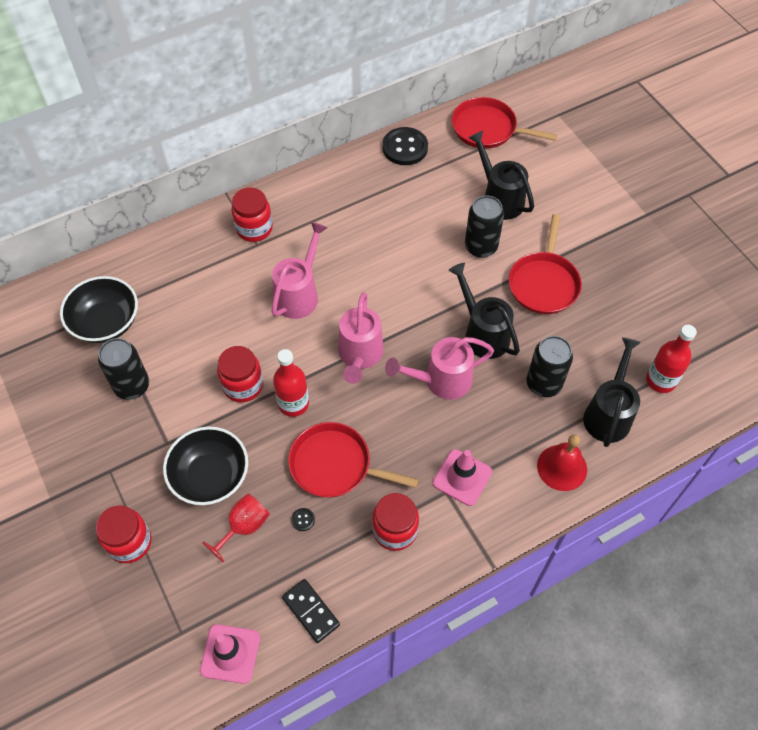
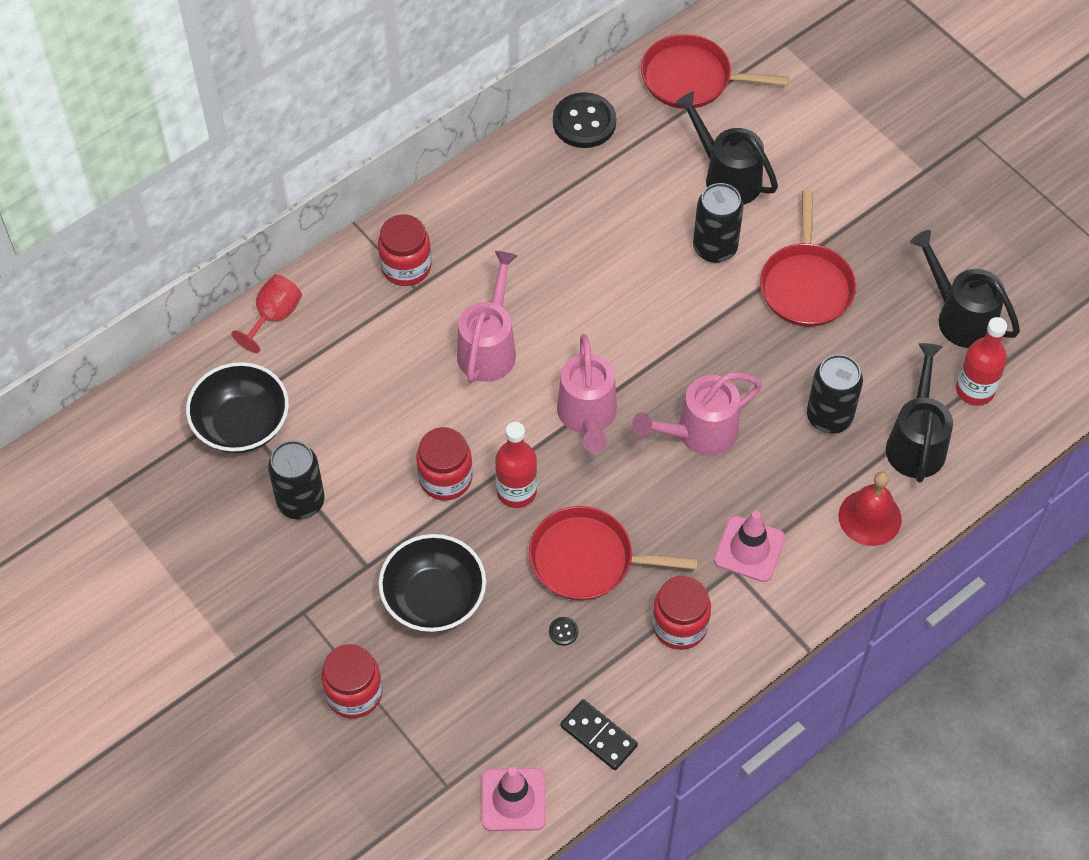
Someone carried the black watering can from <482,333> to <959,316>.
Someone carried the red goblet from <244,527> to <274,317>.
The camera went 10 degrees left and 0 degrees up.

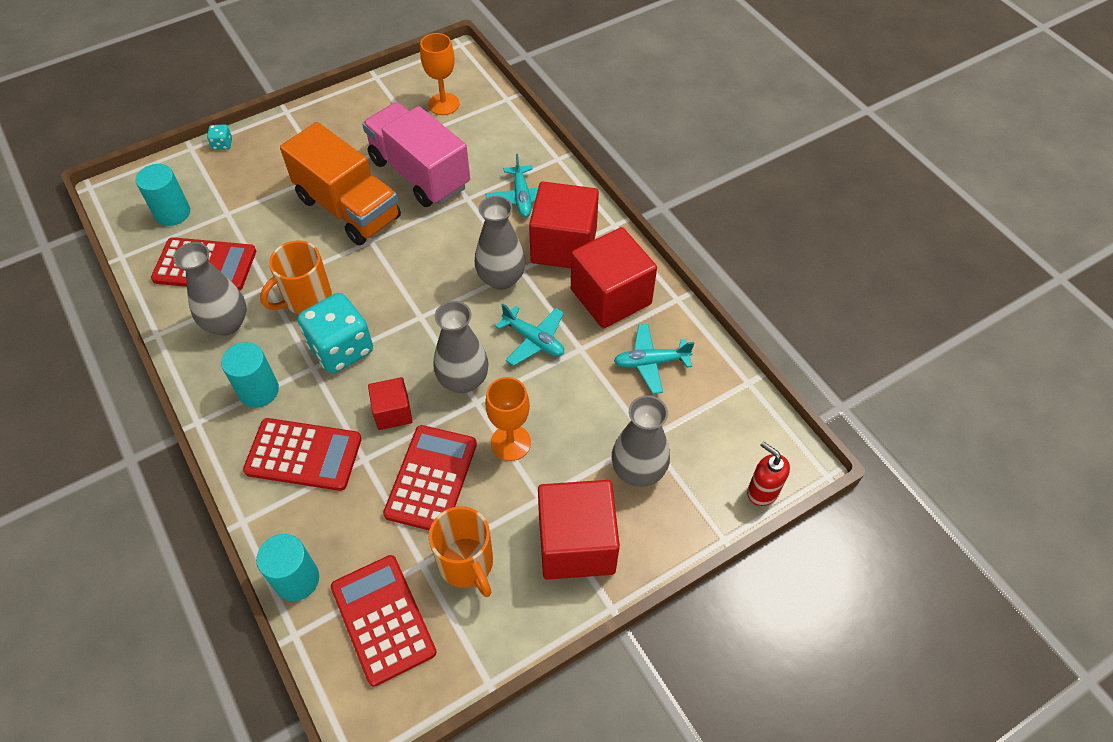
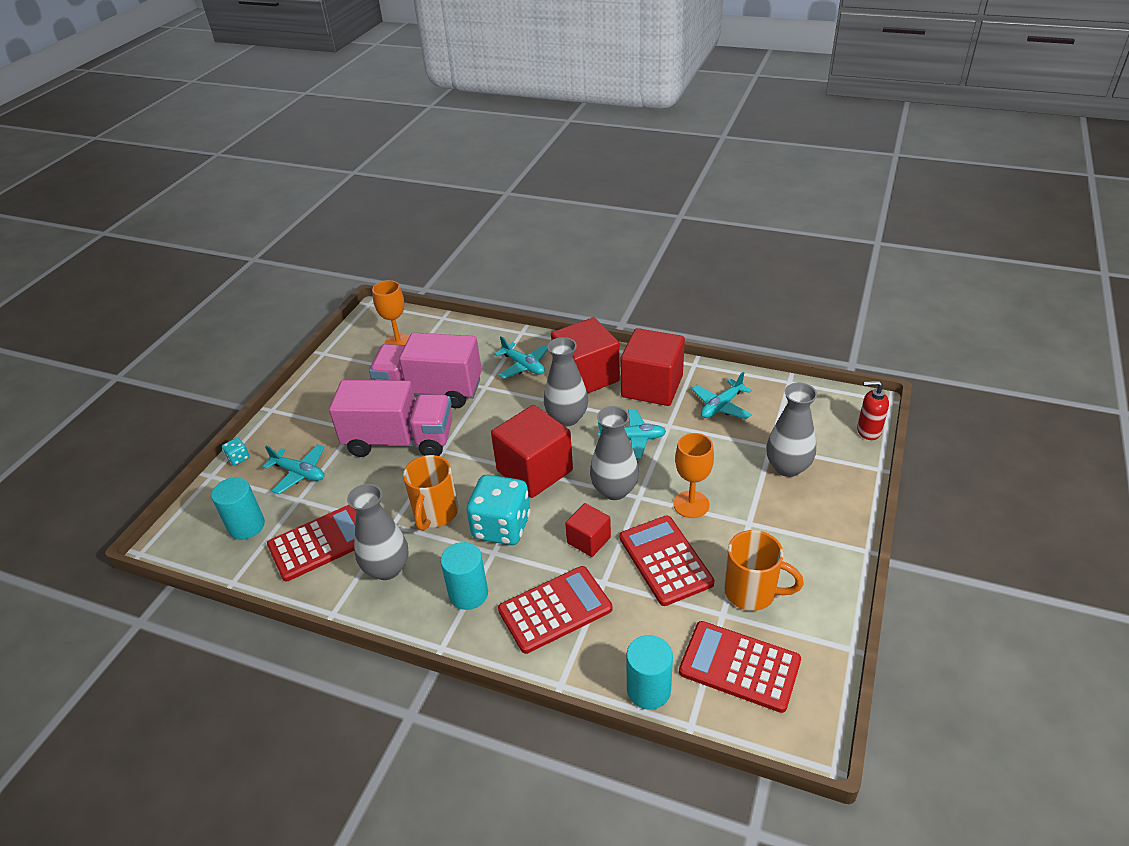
Someone repainted the orange-coloured lorry at <349,208>, which became the rose-pink lorry at <400,440>.
Someone carried the red cube from <576,544> to <534,470>.
Someone put down the teal aeroplane at <299,473>.
The camera went 35 degrees left and 15 degrees down.

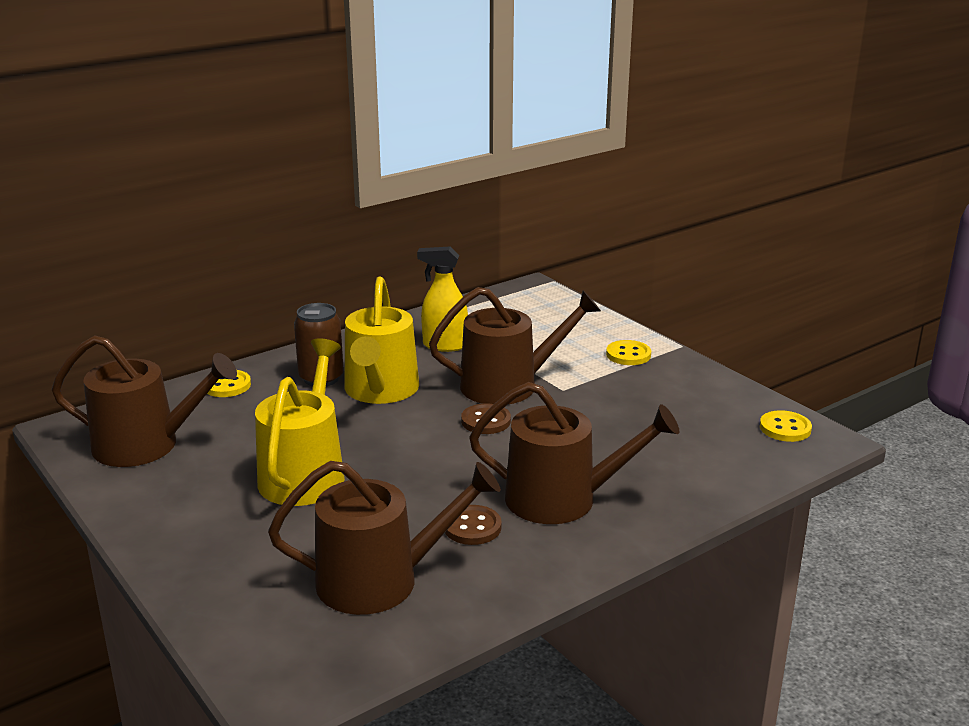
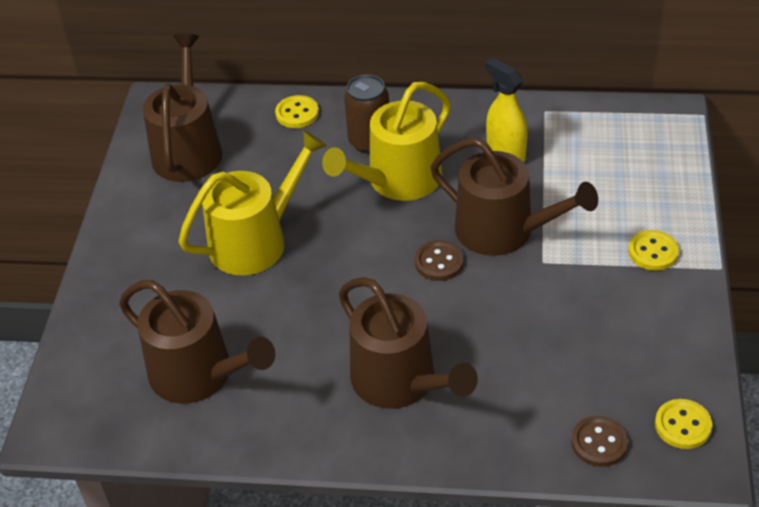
Someone rotated the dark brown watering can at <146,445> by 135 degrees counterclockwise.
Someone carried the dark brown button from <472,527> to <599,443>.
The camera went 45 degrees right and 20 degrees up.

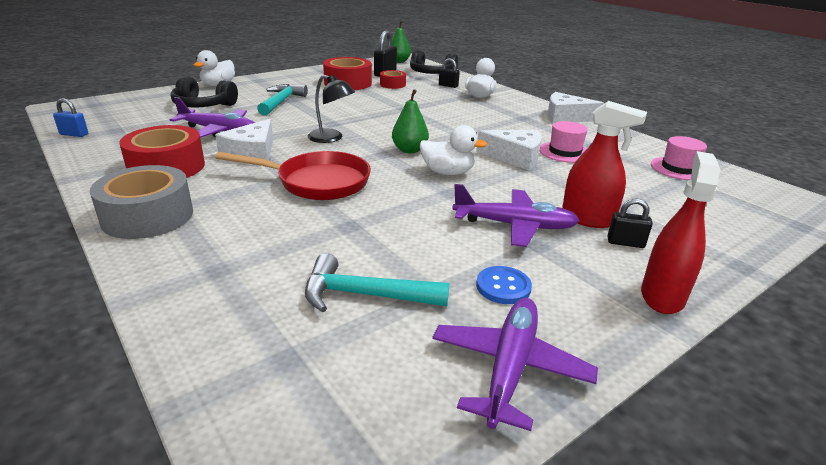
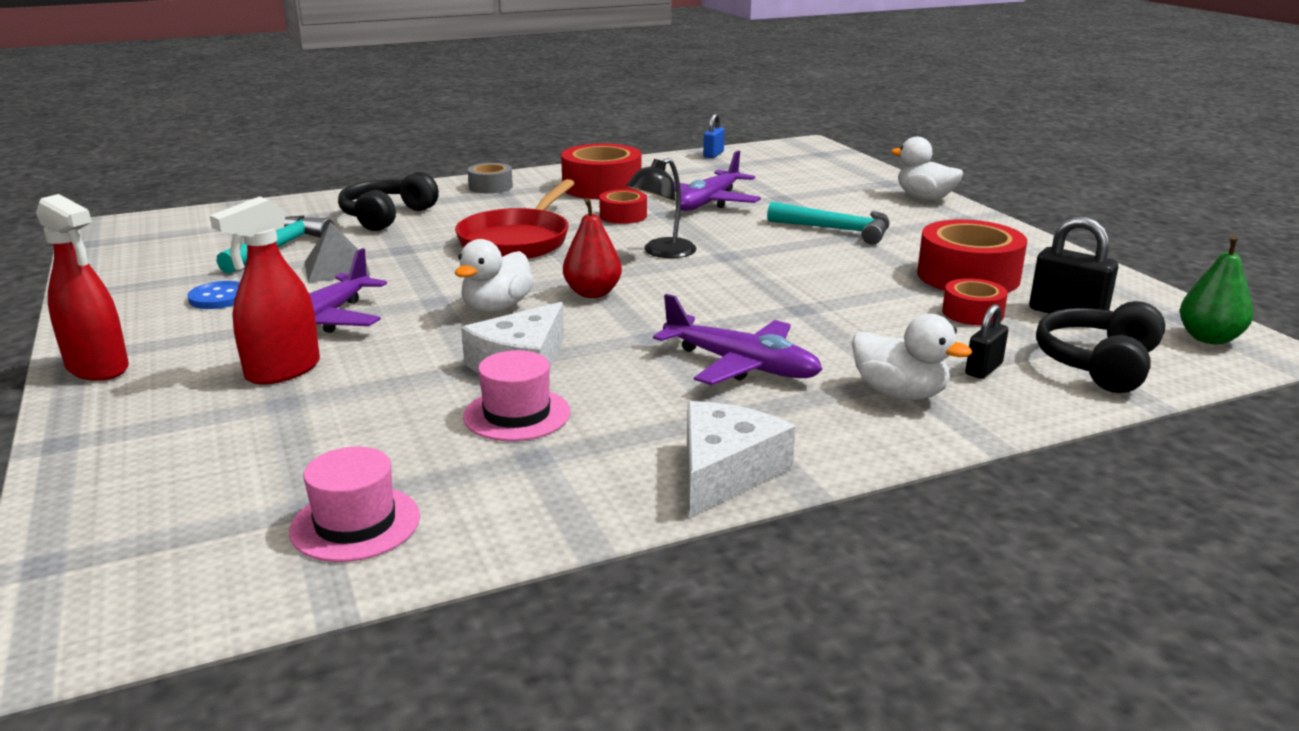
Someone carried the black headphones from <203,105> to <387,216>.
Someone repainted the green toy pear at <409,150>, which became the red toy pear at <592,293>.
Someone swapped the snow-white cheese at <252,153> for the red roll of tape at <623,216>.
Someone scaled the gray roll of tape at <148,216> by 0.55.
Someone took away the black lock at <625,243>.
Someone carried the purple aeroplane from <509,368> to <740,365>.
Someone put down the gray solid pyramid at <337,268>.
The camera went 105 degrees right and 5 degrees down.

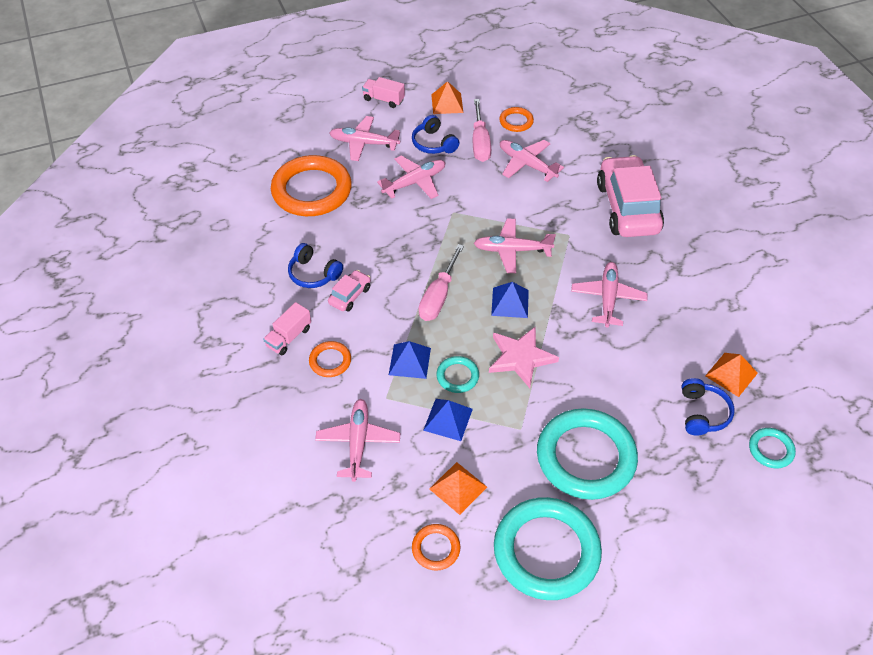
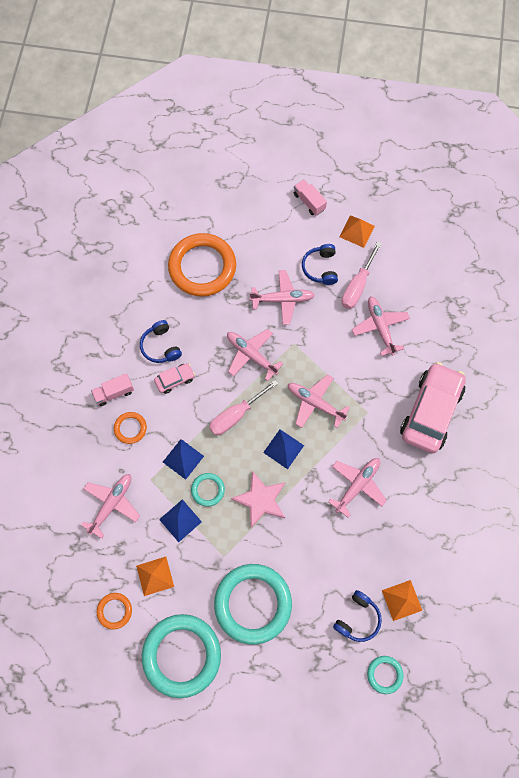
Someone took away the orange-coloured ring at <516,121>.
Someone carried the rose-pink aeroplane from <364,143> to <251,355>.
The camera went 30 degrees right and 20 degrees up.

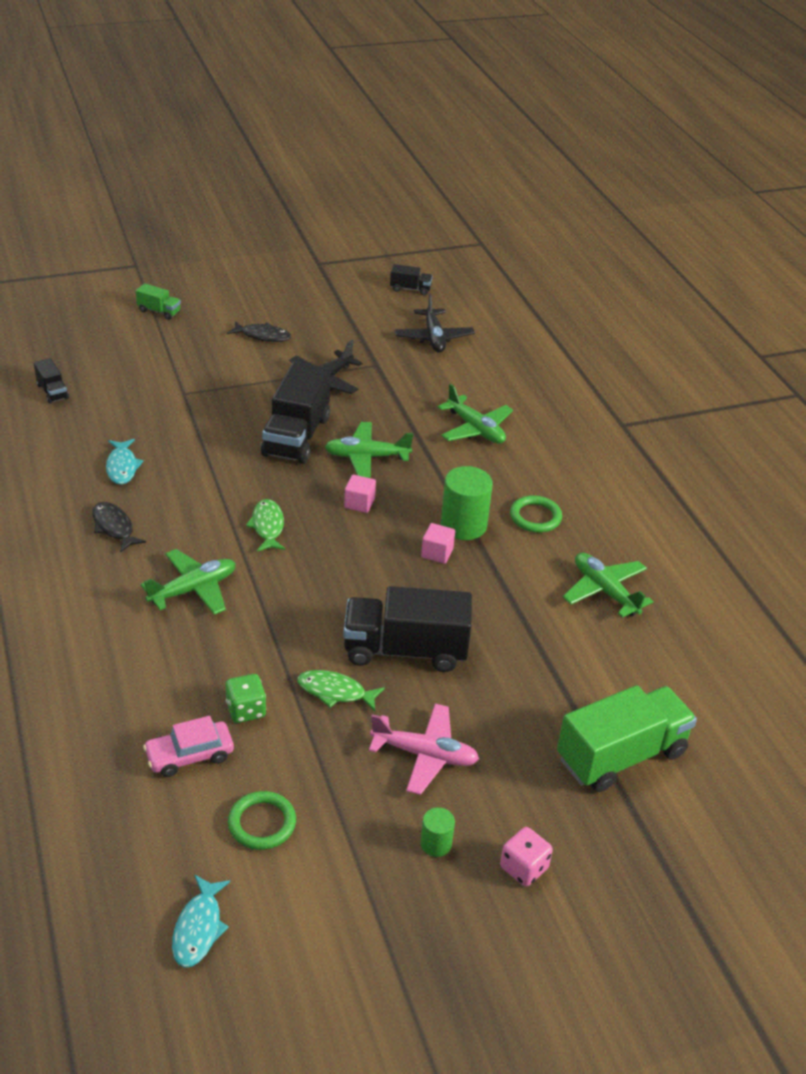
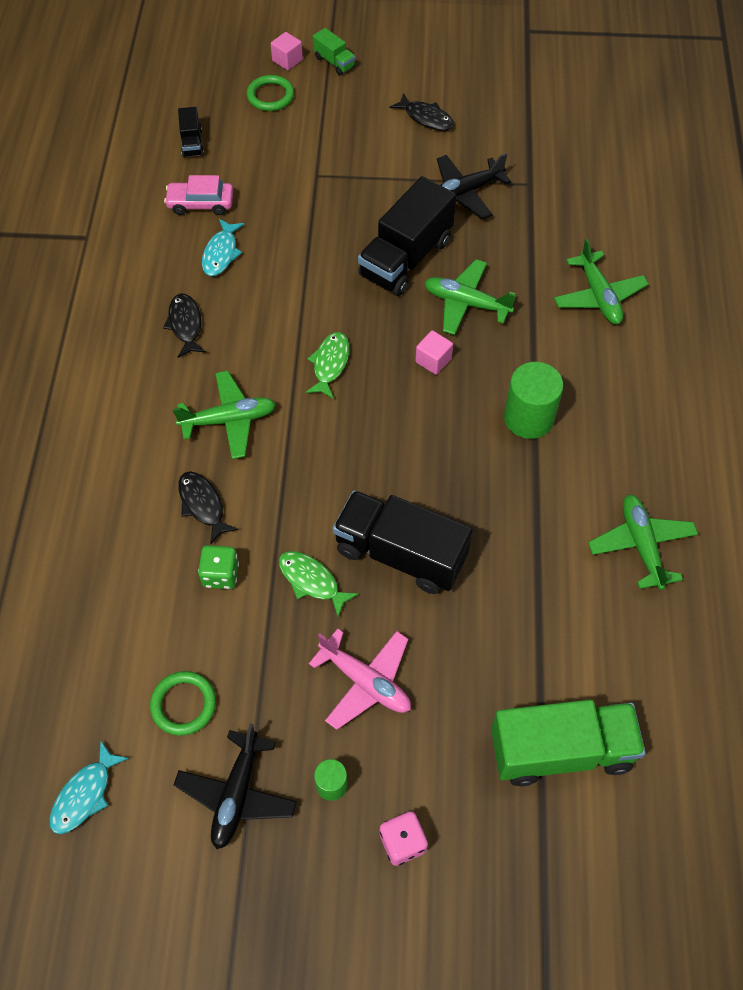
Someone took away the black lorry at <410,289>.
Someone carried the black aeroplane from <433,338> to <237,794>.
Someone carried the green ring from <535,517> to <270,96>.
Someone carried the rose-pink cube from <437,553> to <287,60>.
Someone carried the rose-pink automobile from <190,755> to <200,203>.
Someone put down the black fish at <203,505>.
The camera went 25 degrees right and 20 degrees up.

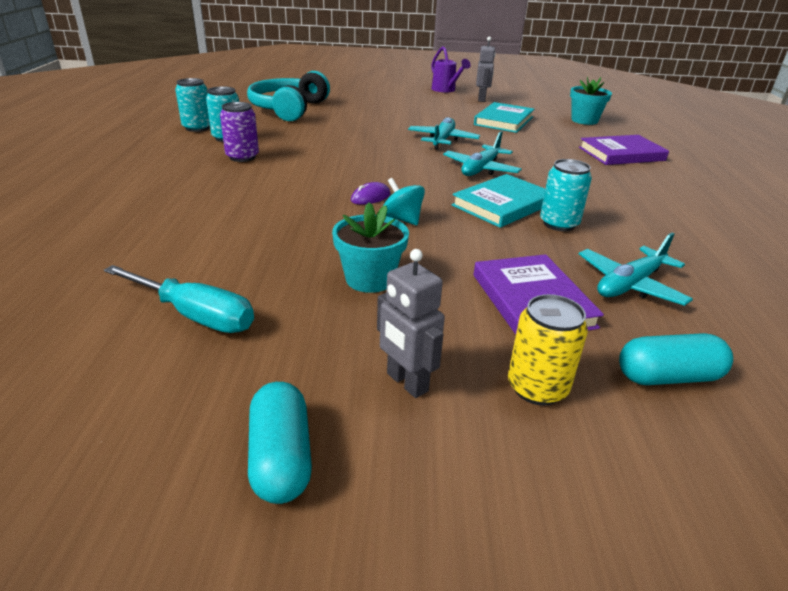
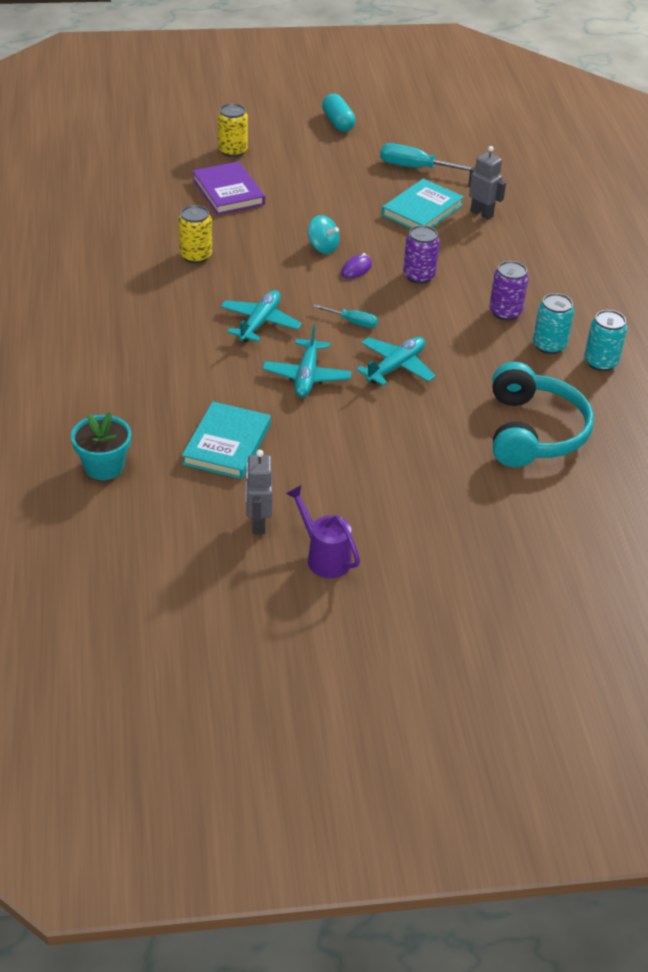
Someone took away the purple book at <621,154>.
Someone repainted the teal tin at <559,224>, which became the yellow tin at <196,256>.
Someone carried the teal book from <502,205> to <422,210>.
Someone took away the teal potted plant at <370,279>.
Someone carried the teal aeroplane from <630,285> to <396,367>.
Someone carried the gray robot from <406,382> to <482,213>.
Someone took away the teal pill shape at <668,377>.
Someone put down the purple tin at <419,276>.
Someone put down the teal hand screwdriver at <353,322>.
The camera went 170 degrees right and 10 degrees up.

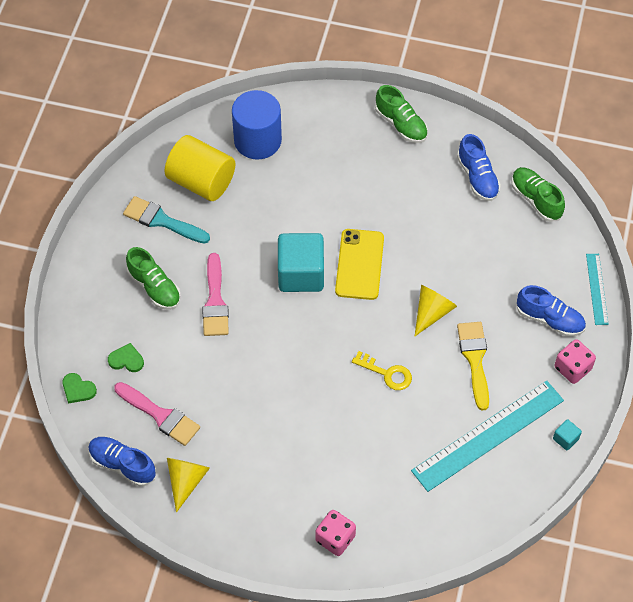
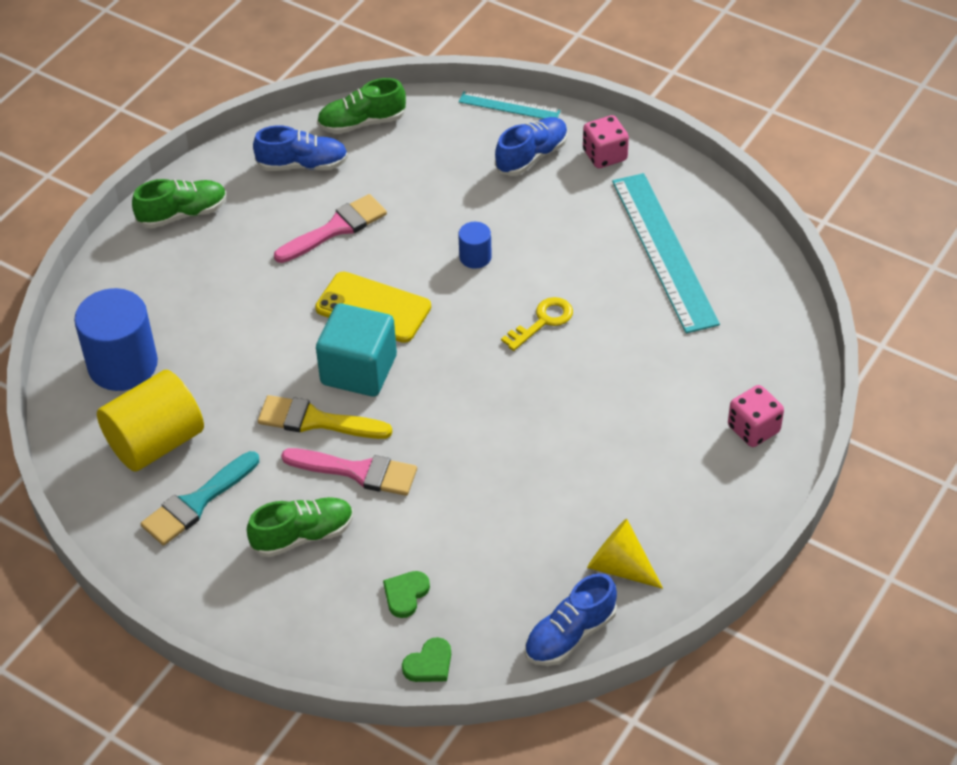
Someone swapped the yellow cone at <432,312> for the royal blue solid cylinder at <475,257>.
Someone carried the yellow brush from <475,360> to <316,421>.
Someone carried the rose-pink brush from <160,415> to <335,229>.
Someone took away the teal cube at <565,439>.
The camera went 70 degrees left and 10 degrees down.

